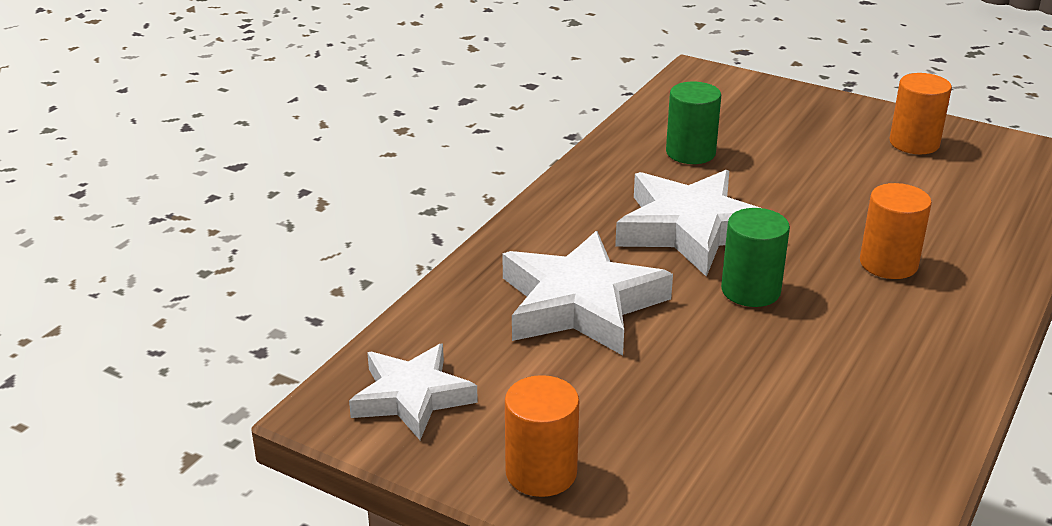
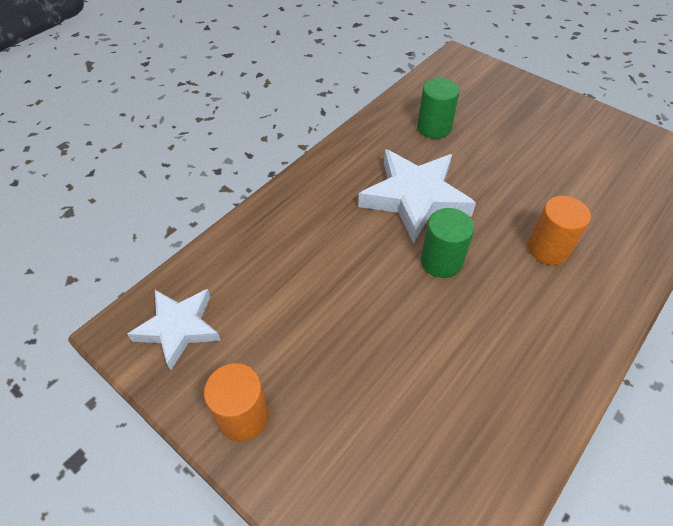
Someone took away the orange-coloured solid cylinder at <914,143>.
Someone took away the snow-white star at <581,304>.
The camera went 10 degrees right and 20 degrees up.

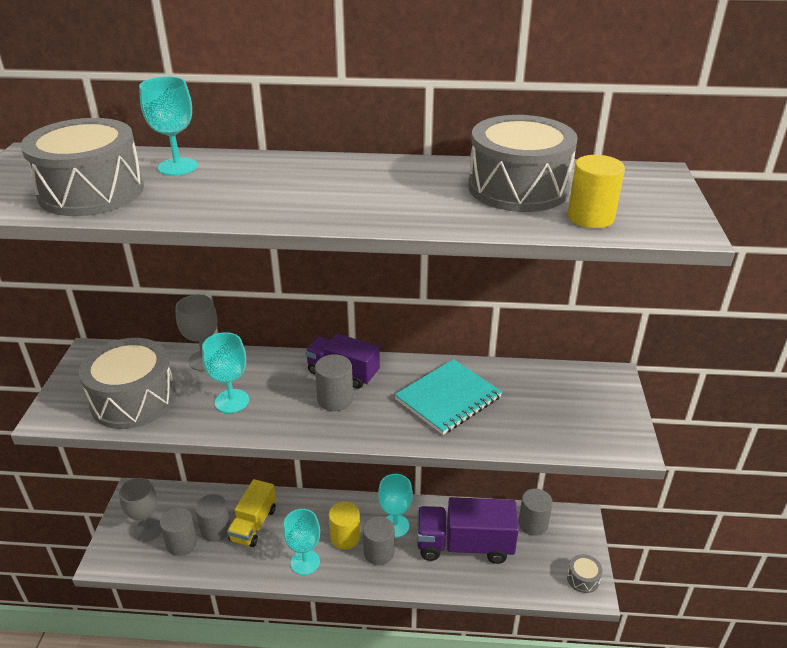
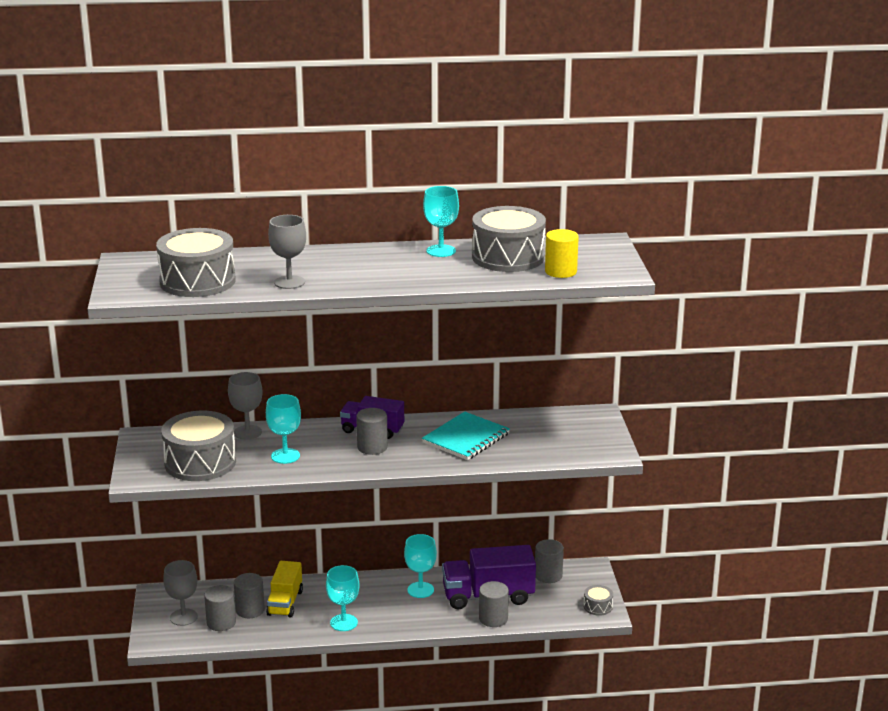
Someone carried the teal goblet from <178,167> to <441,251>.
Someone took away the yellow solid cylinder at <345,537>.
Someone carried the gray solid cylinder from <379,552> to <493,619>.
Someone put down the gray goblet at <289,282>.
The camera went 10 degrees left and 10 degrees down.

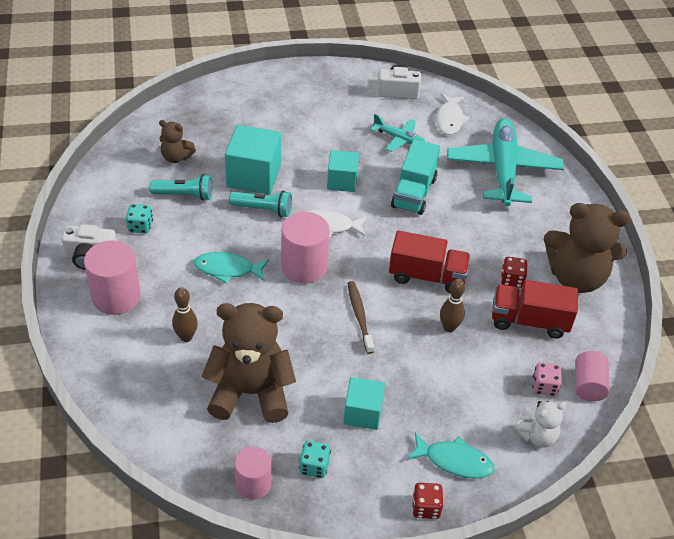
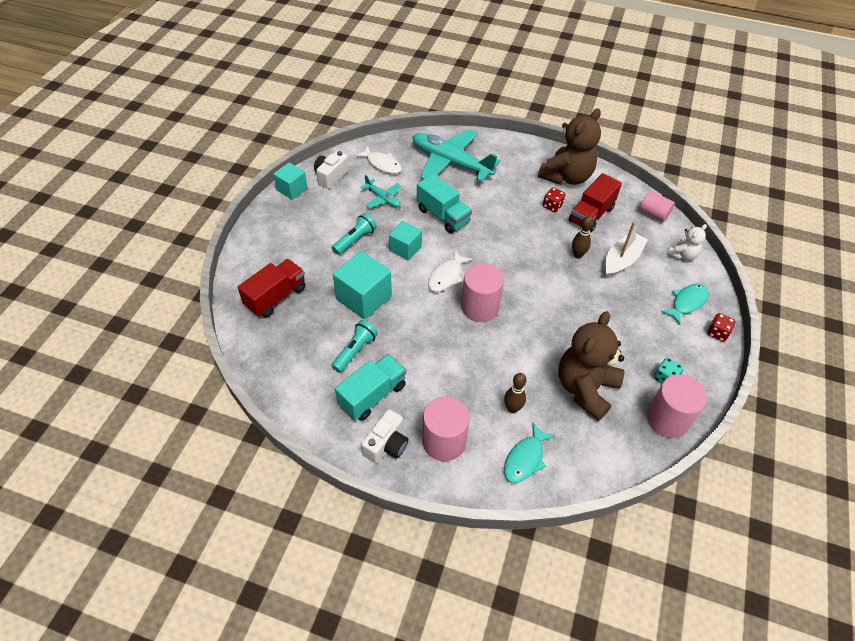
Someone rotated the teal aeroplane at <399,139> by 75 degrees clockwise.
Someone took away the dark brown teddy bear at <176,157>.
Someone carried the teal pocket torch from <263,210> to <355,240>.
Someone swapped the teal dice at <140,226> for the teal lorry at <372,395>.
Someone carried the red lorry from <427,276> to <276,297>.
Someone carried the teal fish from <227,269> to <525,458>.
Someone took away the dark brown dental brush at <359,316>.
Someone took away the rose-pink dice at <544,386>.
Someone carried the teal cube from <362,413> to <292,189>.
Someone rotated the snow-white teddy bear at <537,436> by 45 degrees clockwise.
Someone scaled the rose-pink solid cylinder at <253,484> by 1.56.
Someone put down the snow-white toy boat at <621,260>.
The camera went 60 degrees left and 5 degrees up.

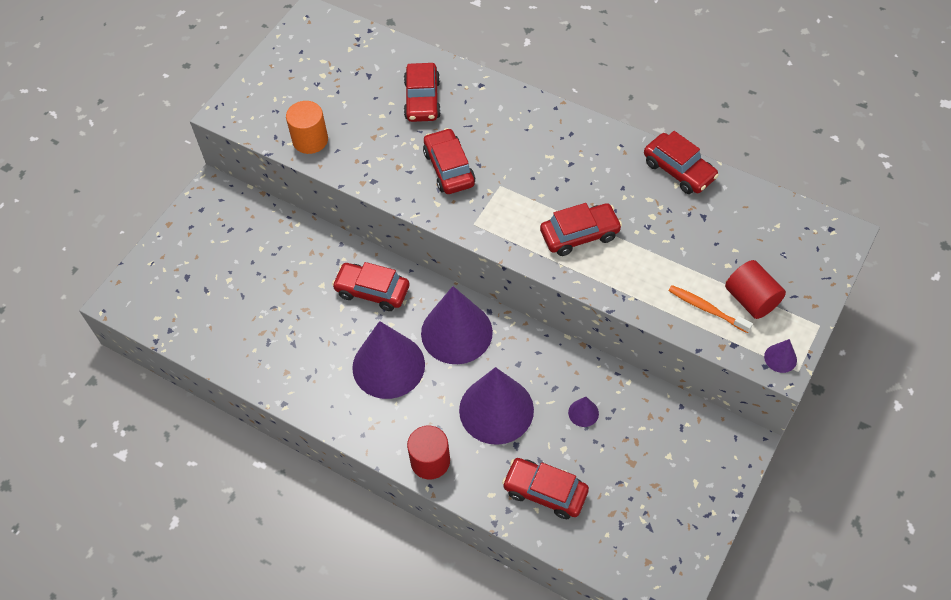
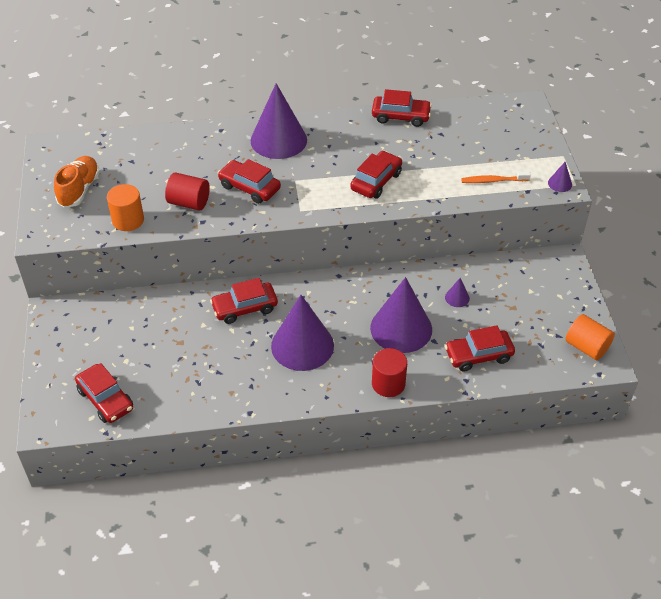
Someone carried the red automobile from <422,100> to <106,399>.
Someone carried the red solid cylinder from <751,299> to <189,203>.
Someone carried the purple cone from <456,332> to <278,140>.
Someone put down the orange-coloured sneaker at <79,190>.
Someone put down the orange-coloured solid cylinder at <586,347>.
The camera went 40 degrees left and 10 degrees down.

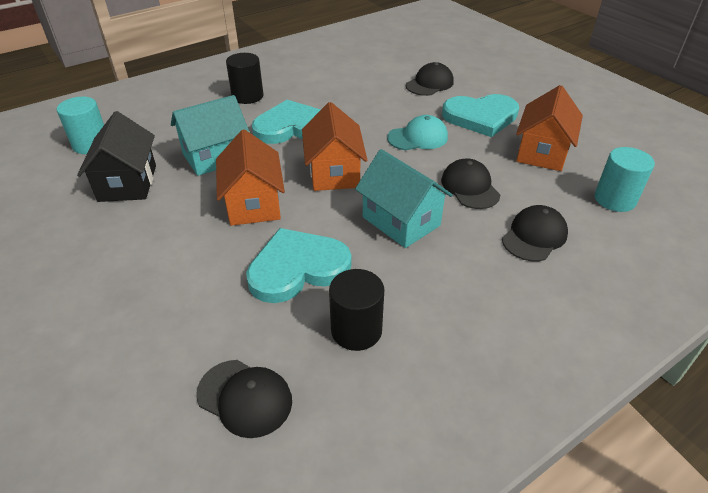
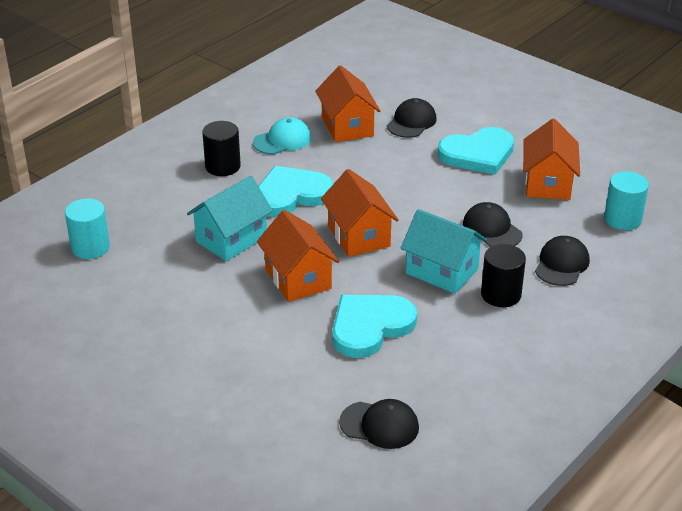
Someone took away the black cottage at <128,183>.
Someone carried the teal peaked cap from <418,137> to <282,140>.
Someone carried the black solid cylinder from <356,330> to <501,294>.
Someone put down the orange-coloured cottage at <347,126>.
The camera went 15 degrees left and 5 degrees down.

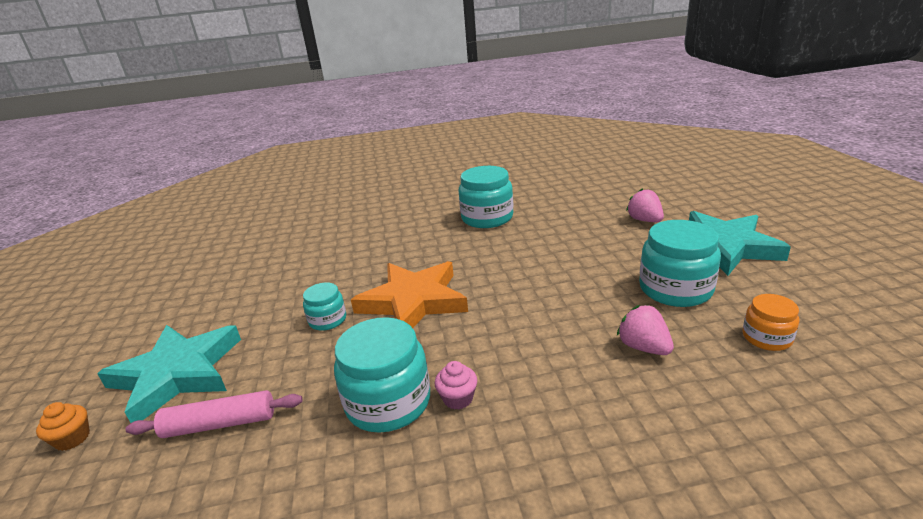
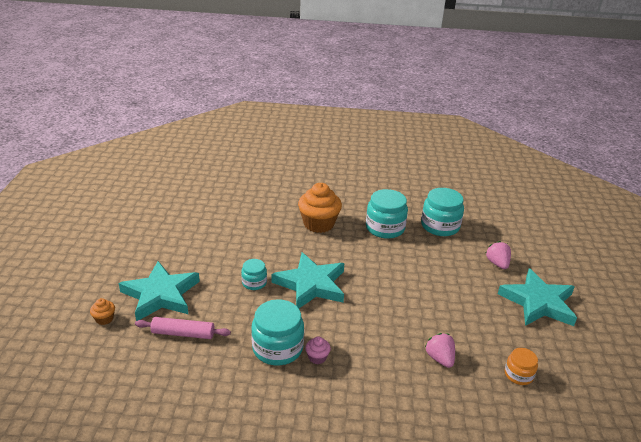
Someone carried the teal jam jar from <675,289> to <440,226>.
Someone repainted the orange-coloured star at <413,301>, which became the teal star at <311,284>.
Someone put down the orange-coloured cupcake at <319,224>.
The camera went 10 degrees right and 5 degrees up.

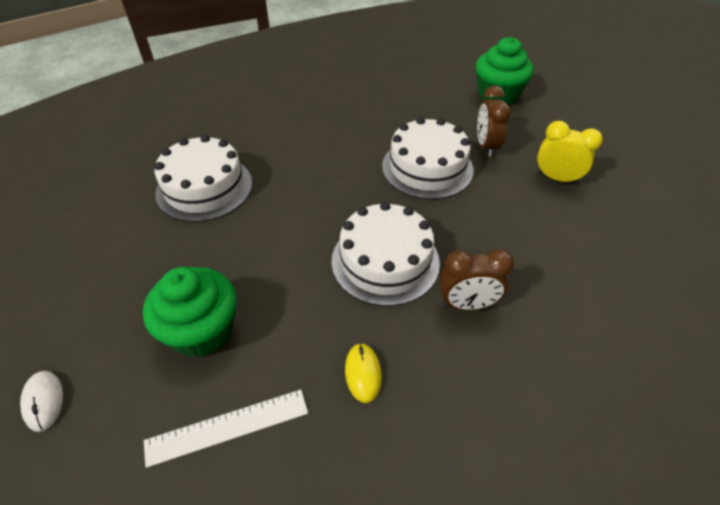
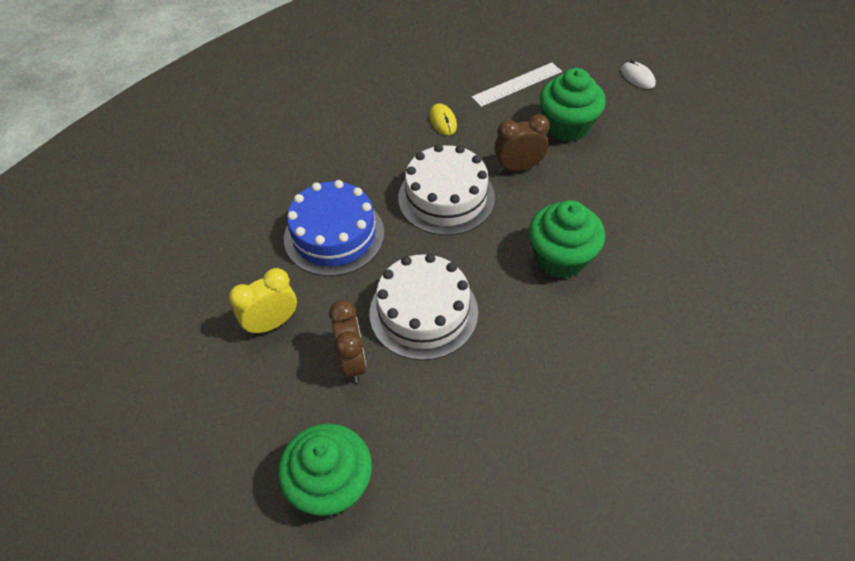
Someone rotated the yellow alarm clock at <556,178> by 135 degrees clockwise.
Someone took away the snow-white gateau at <204,187>.
Someone carried the dark brown alarm clock from <467,304> to <518,167>.
Someone put down the royal blue gateau at <334,235>.
Someone put down the green cupcake at <561,258>.
The camera went 170 degrees right and 5 degrees up.

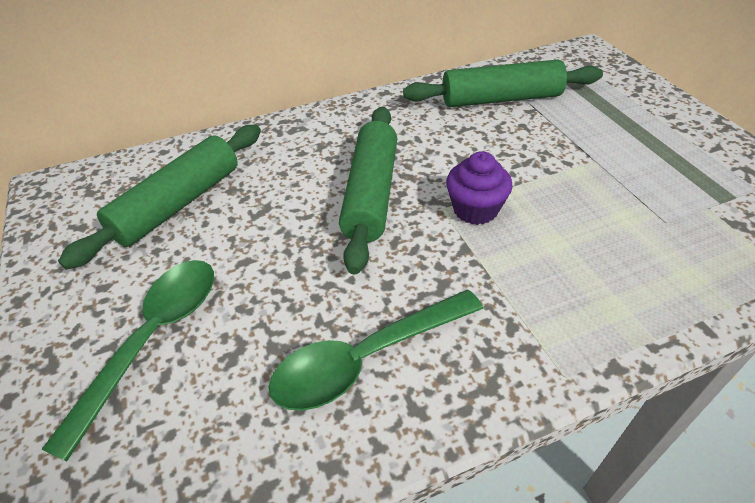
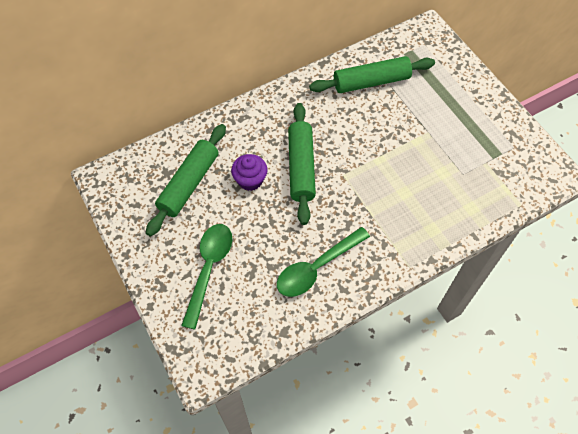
Someone carried the purple cupcake from <475,209> to <250,180>.
The camera went 10 degrees left and 15 degrees up.

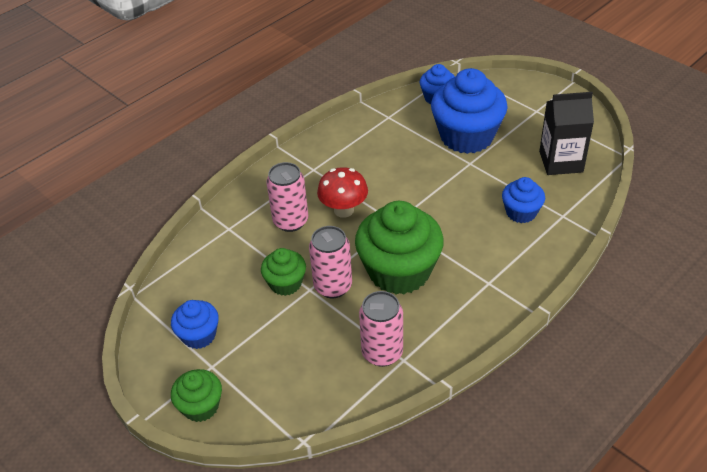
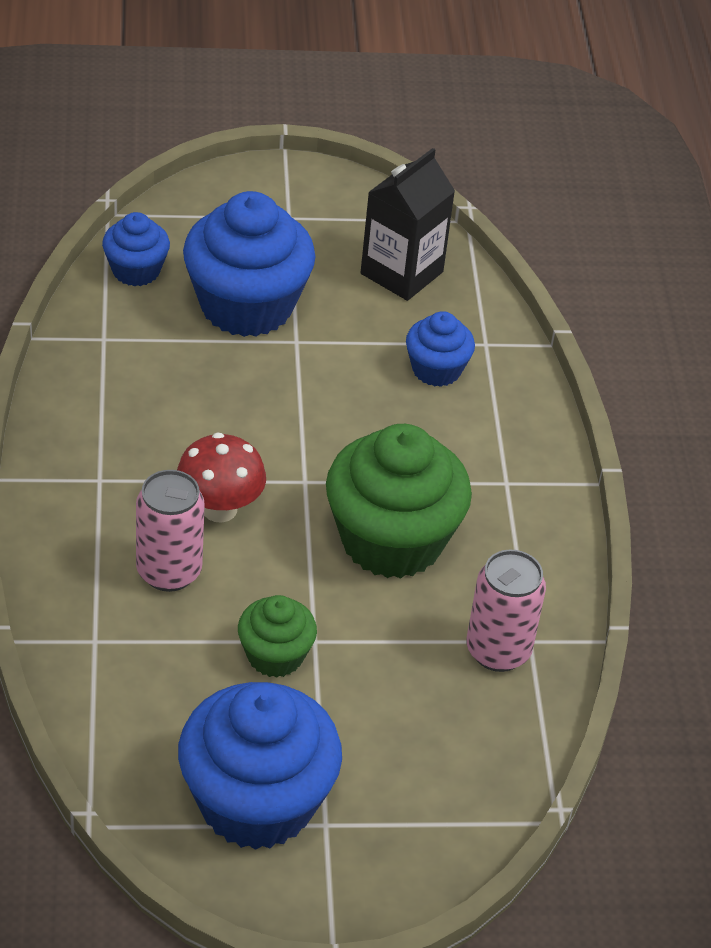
Someone took away the rose-pink tin at <333,286>.
Someone scaled the royal blue cupcake at <199,335> by 1.92.
Someone took away the green cupcake at <201,406>.
The camera went 55 degrees left and 0 degrees up.

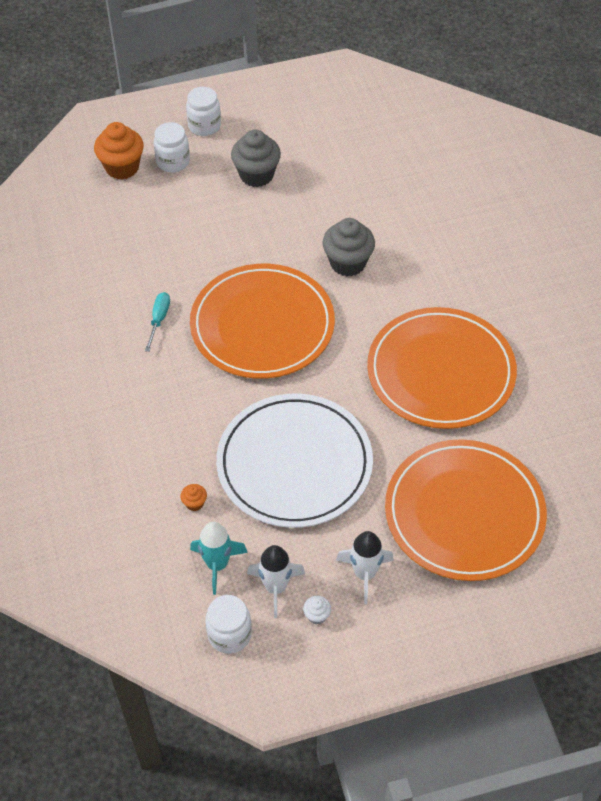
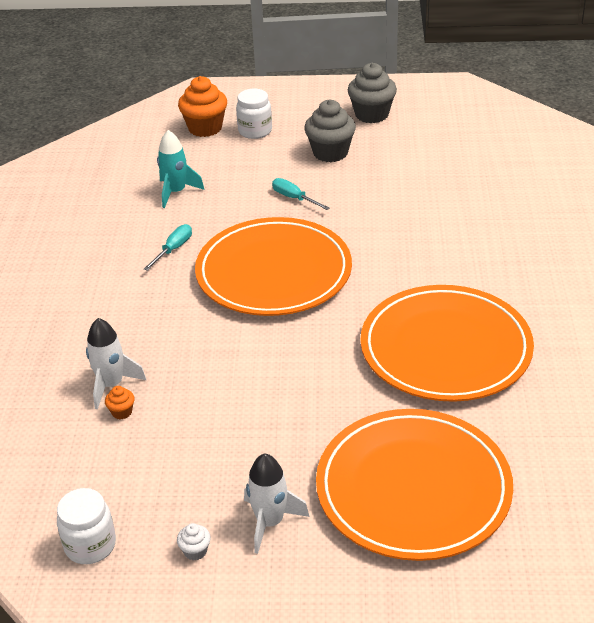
Someone took away the snow-white jam jar at <204,126>.
Someone carried the gray cupcake from <347,263> to <371,114>.
Someone took away the snow-white plate at <294,464>.
Someone carried the teal spaceship from <217,564> to <176,192>.
Someone carried the snow-white spaceship from <276,587> to <111,385>.
Someone put down the teal hand screwdriver at <294,198>.
The camera went 20 degrees right and 15 degrees down.

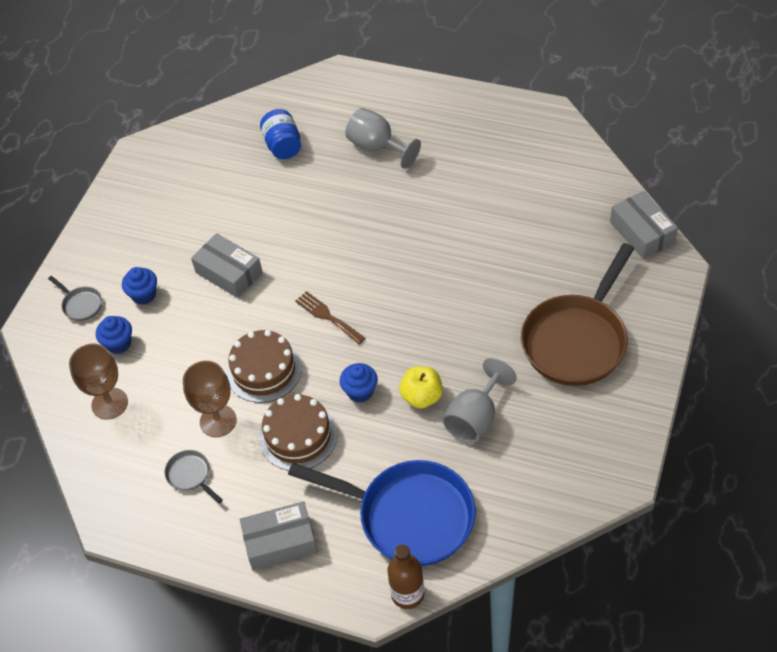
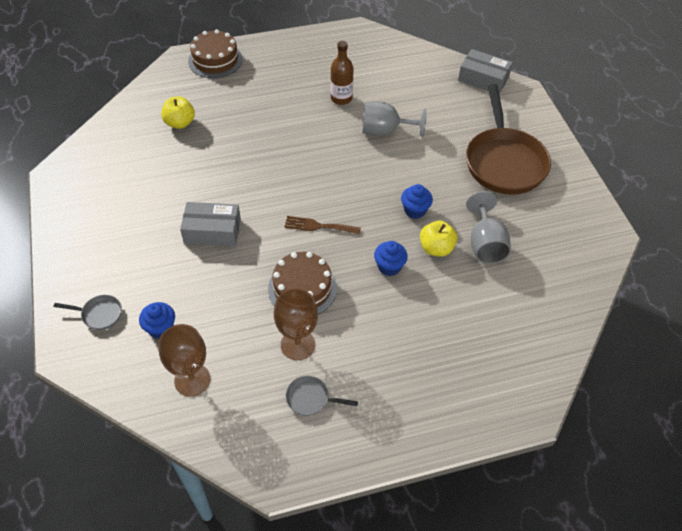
Someone carried the gray goblet from <377,147> to <385,131>.
Someone swapped the royal blue jam jar at <283,146> for the yellow toy apple at <180,123>.
Someone carried the royal blue cupcake from <144,295> to <415,210>.
Someone carried the dark brown gateau from <298,436> to <215,60>.
Someone took away the royal blue pan at <408,516>.
Someone took away the gray box at <280,542>.
Someone carried the dark brown flask from <407,594> to <341,98>.
The camera went 40 degrees left and 0 degrees up.

